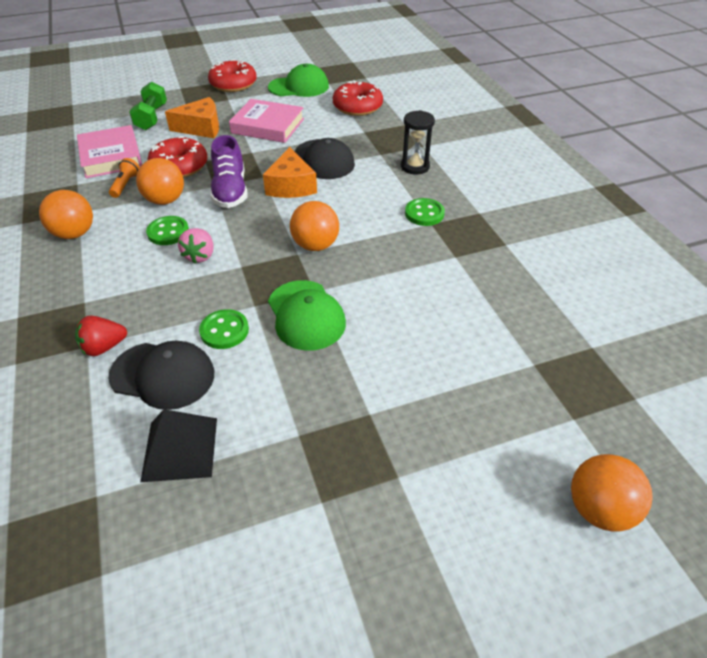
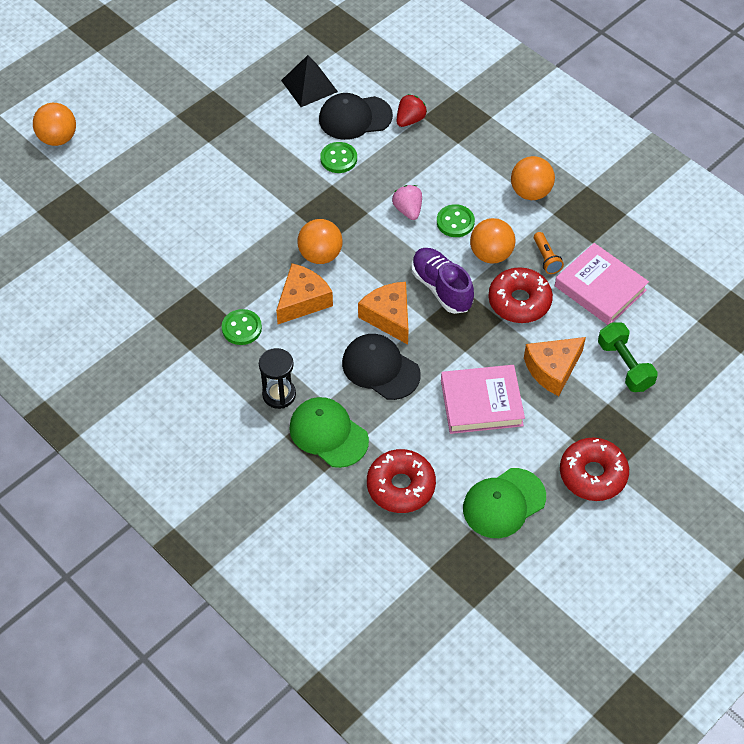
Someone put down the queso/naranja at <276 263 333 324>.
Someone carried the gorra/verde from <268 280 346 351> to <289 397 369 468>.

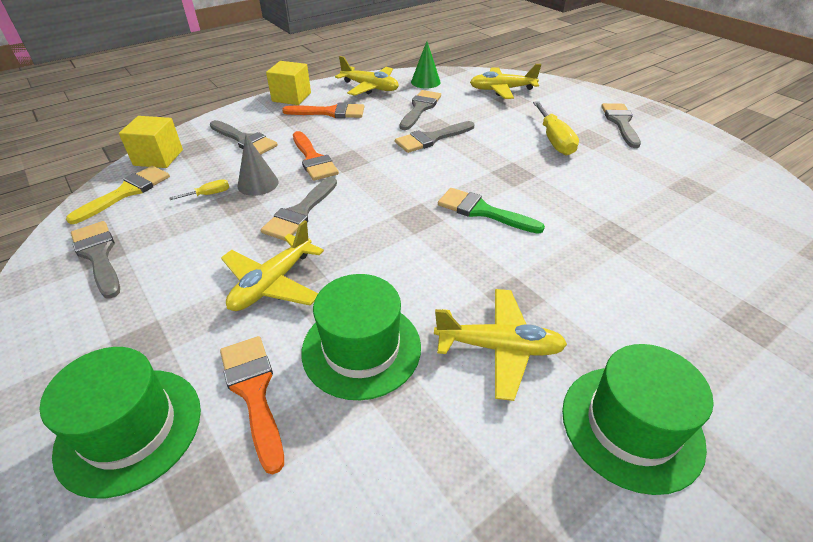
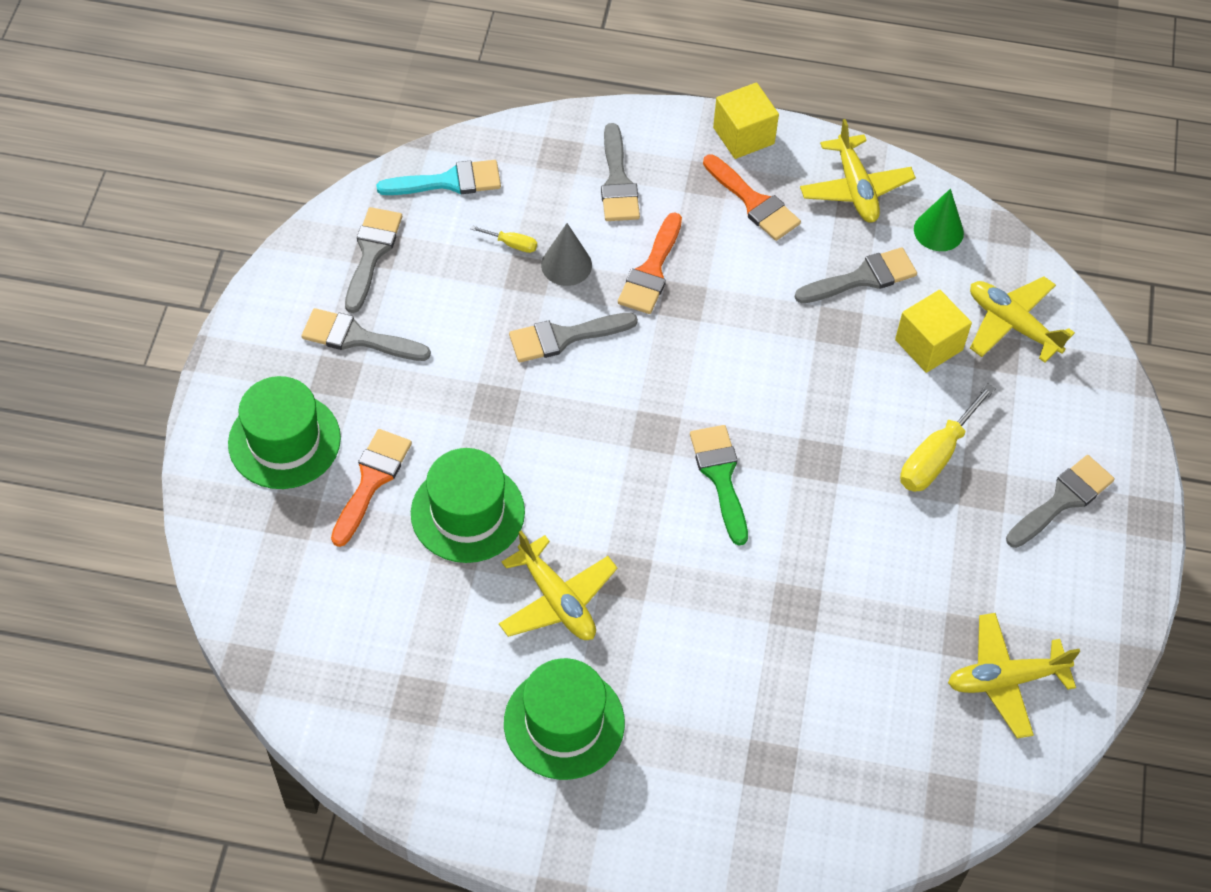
Someone carried the pincel/gris from <395 121 474 153> to <302 308 431 361>.
Someone repainted the pincel/amarillo at <66 166 170 224>, which became the pincel/turquesa at <376 160 501 195>.
Someone carried the cubo/amarillo from <119 116 183 168> to <895 290 972 373>.
Someone carried the avión/amarillo from <221 220 324 311> to <948 613 1080 739>.

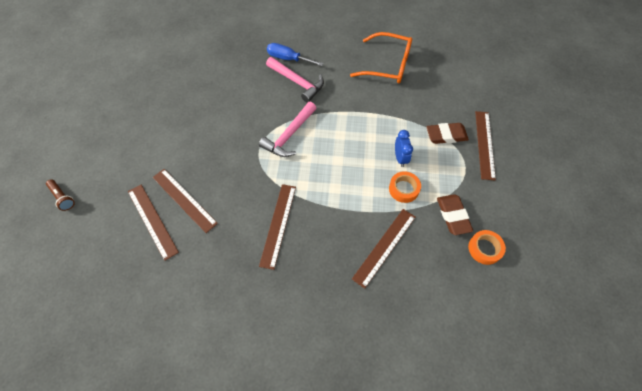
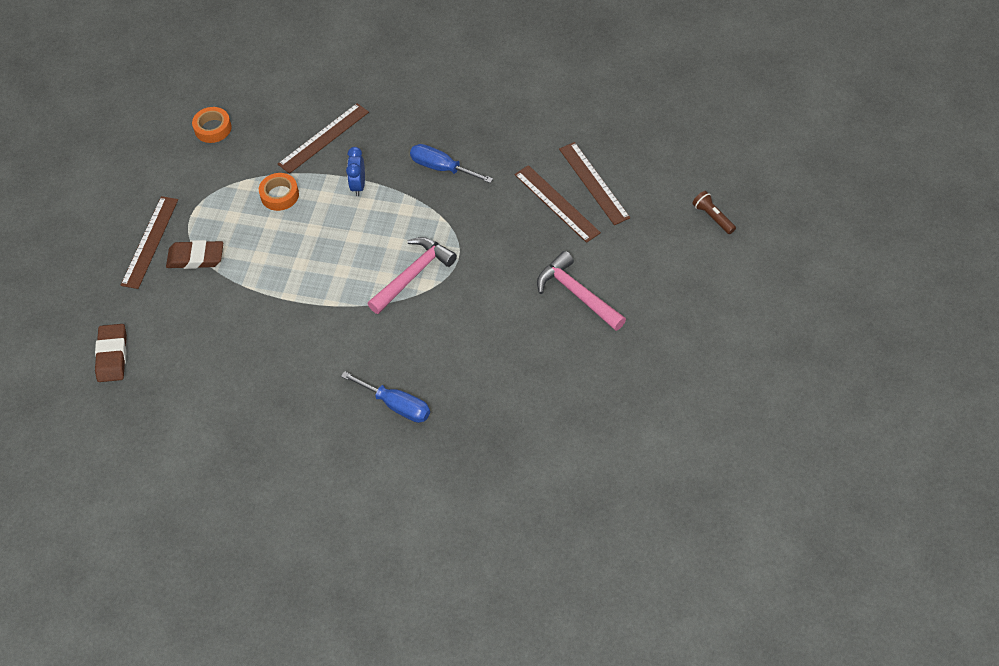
Someone carried the goma de borrar/marrón from <437 194 473 235> to <95 324 127 382>.
Someone carried the despertador/azul from <395 130 413 167> to <346 147 365 196>.
Someone swapped the regla/marrón at <259 184 296 270> for the destornillador/azul at <410 144 493 183>.
Someone carried the martillo/rosa from <266 57 324 103> to <537 251 626 331>.
Someone took away the gafas/naranja at <350 32 412 84>.

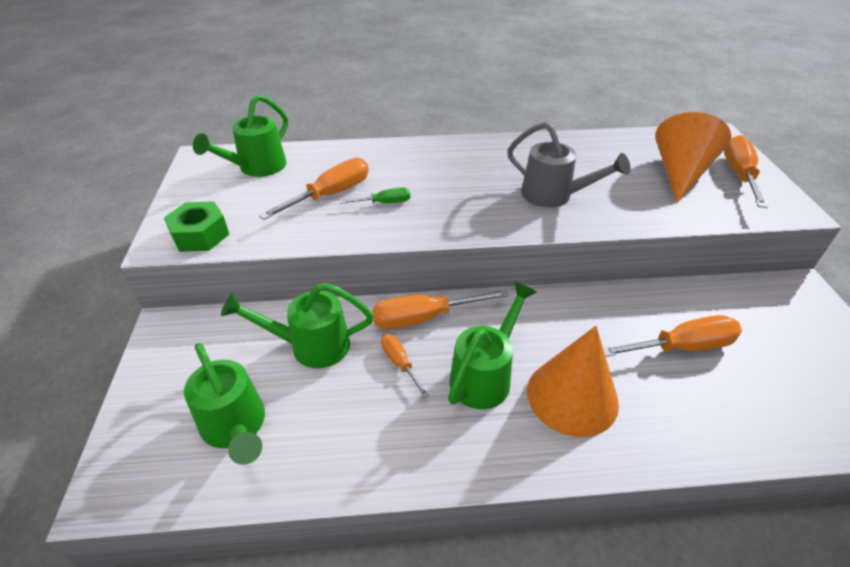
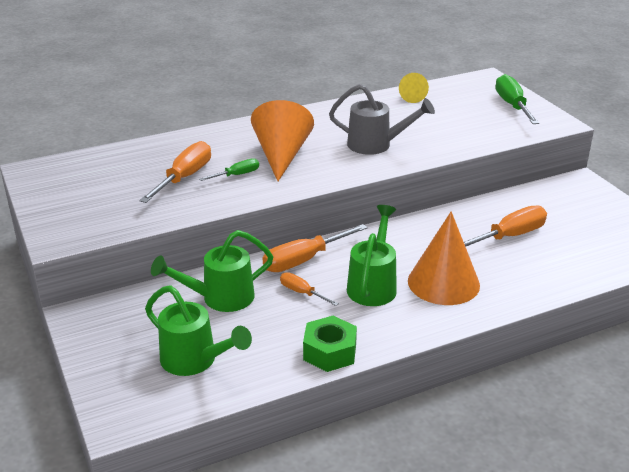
Someone carried the cono/naranja from <655 112 731 203> to <251 100 314 181>.
Someone carried the tuerca/verde from <164 201 229 252> to <303 316 357 372>.
Someone put down the cono/amarillo at <399 73 429 103>.
Someone repainted the destornillador/naranja at <724 135 767 208>, which became the destornillador/verde at <495 74 539 124>.
Someone took away the regadera/verde at <193 94 288 177>.

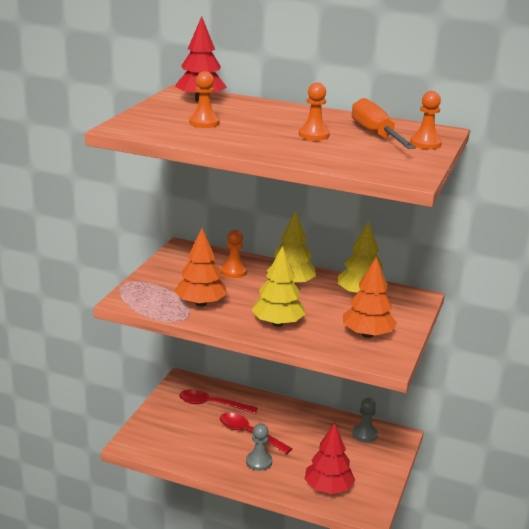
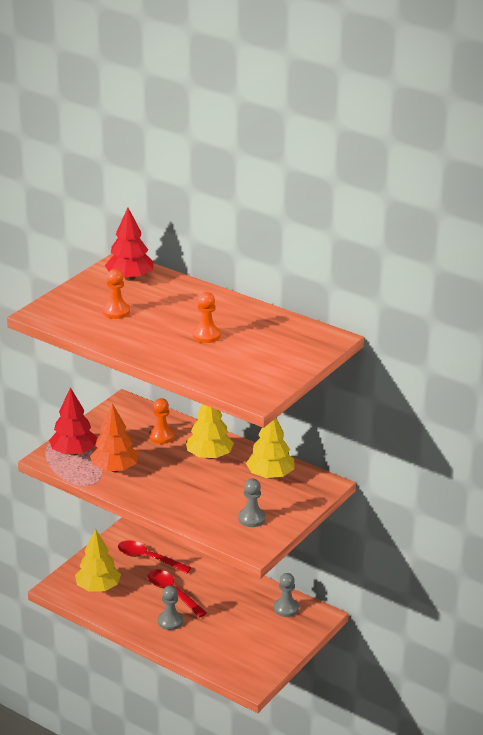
Someone carried the árbol/rojo from <305 423 355 494> to <49 387 97 456>.
Someone carried the árbol/amarillo from <251 246 305 327> to <75 529 121 592>.
Someone swapped the árbol/naranja at <343 256 397 338> for the peón/gris at <238 479 266 527>.
Someone took away the destornillador/naranja at <352 98 416 149>.
Someone took away the peón/naranja at <410 91 442 149>.

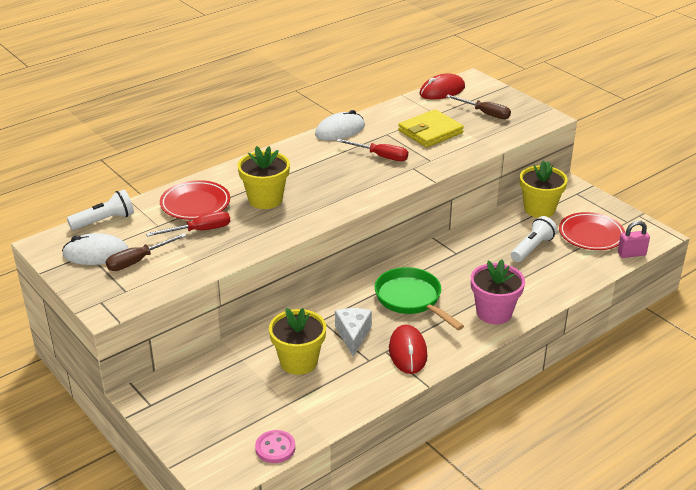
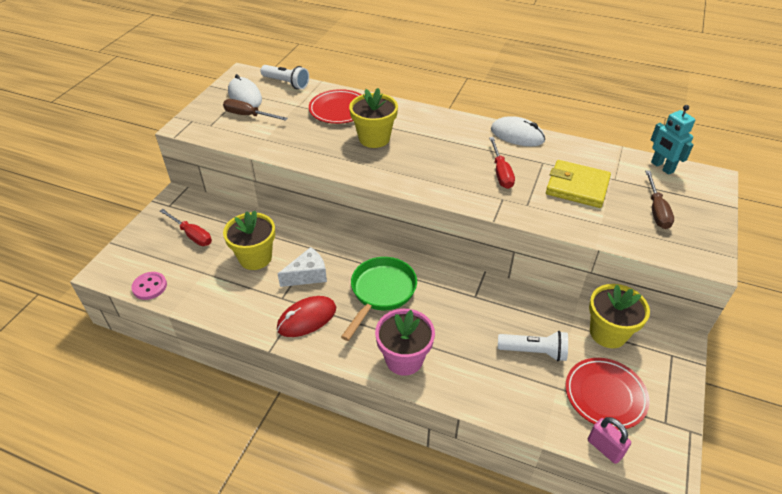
Someone carried the destornillador/rojo from <146 211 230 237> to <160 209 212 246>.
Someone swapped the ratón/rojo at <419 73 465 100> for the robot/turquesa at <651 105 695 175>.

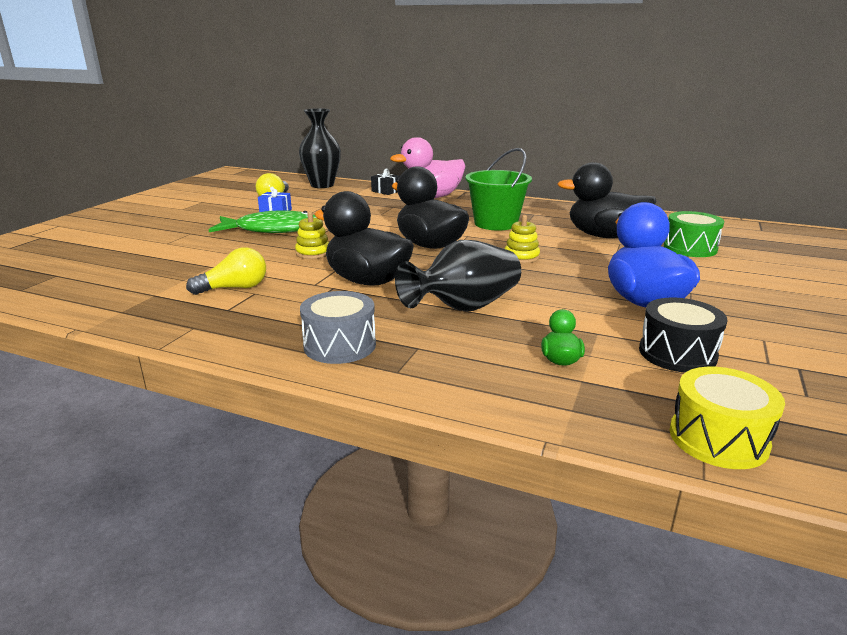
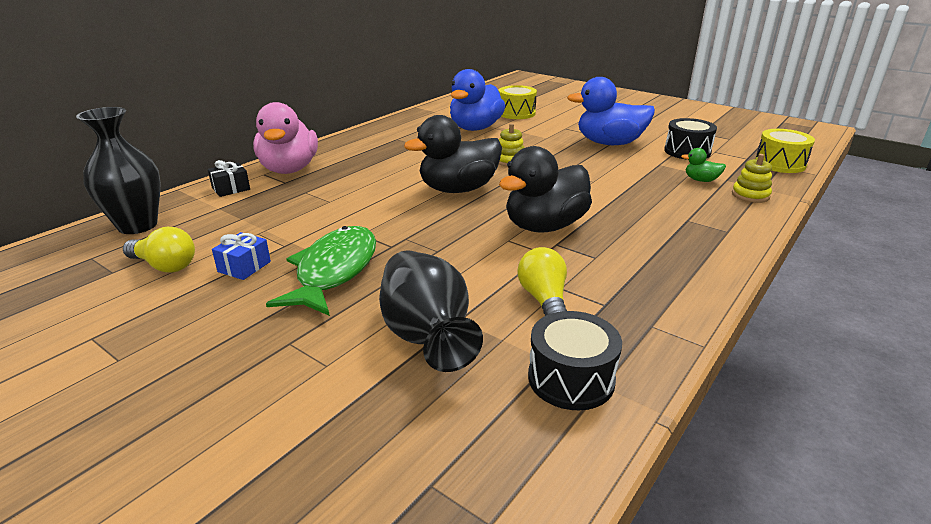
Someone carried the florero/negro from <395 240 521 312> to <379 251 483 372>.
Someone repainted the pato/negro at <557 162 656 238>, which became the pato/azul at <450 69 505 131>.
Someone repainted the tambor/verde at <664 211 724 257>, which became the tambor/amarillo at <499 85 537 119>.
Someone put down the tambor/negro at <528 311 622 410>.
Someone carried the juguete apilable/amarillo from <295 211 329 259> to <732 154 772 203>.
Someone took away the tambor/gris at <300 291 376 364>.
Someone took away the balde/verde at <465 148 532 230>.

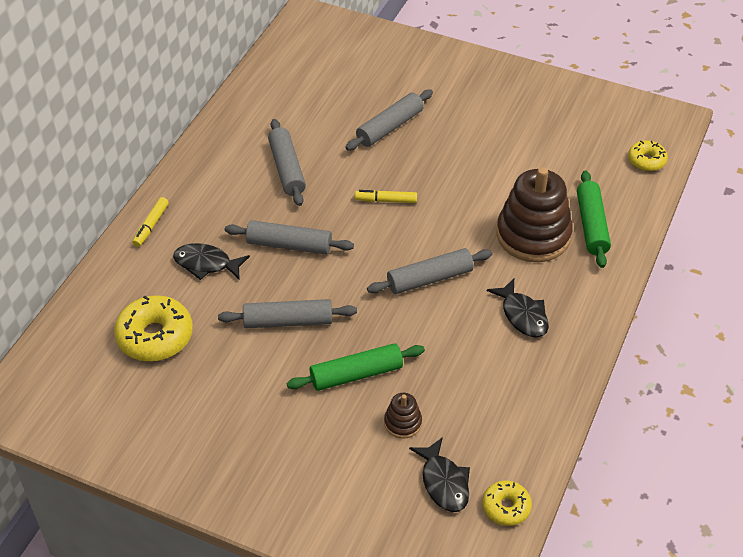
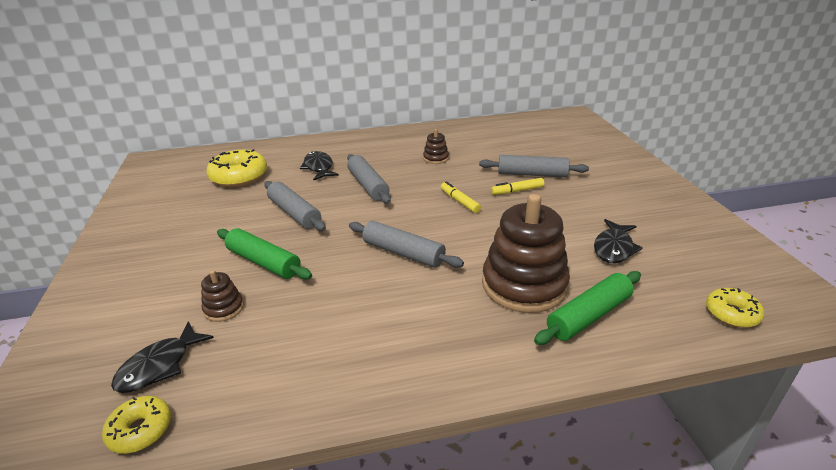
Someone swapped the rodillo/gris at <268 119 306 206> for the juguete apilable/marrón at <423 129 449 164>.
Someone carried the rotulador/amarillo from <132 197 169 247> to <491 178 544 195>.
Someone carried the pez/negro from <487 279 549 338> to <594 219 643 263>.

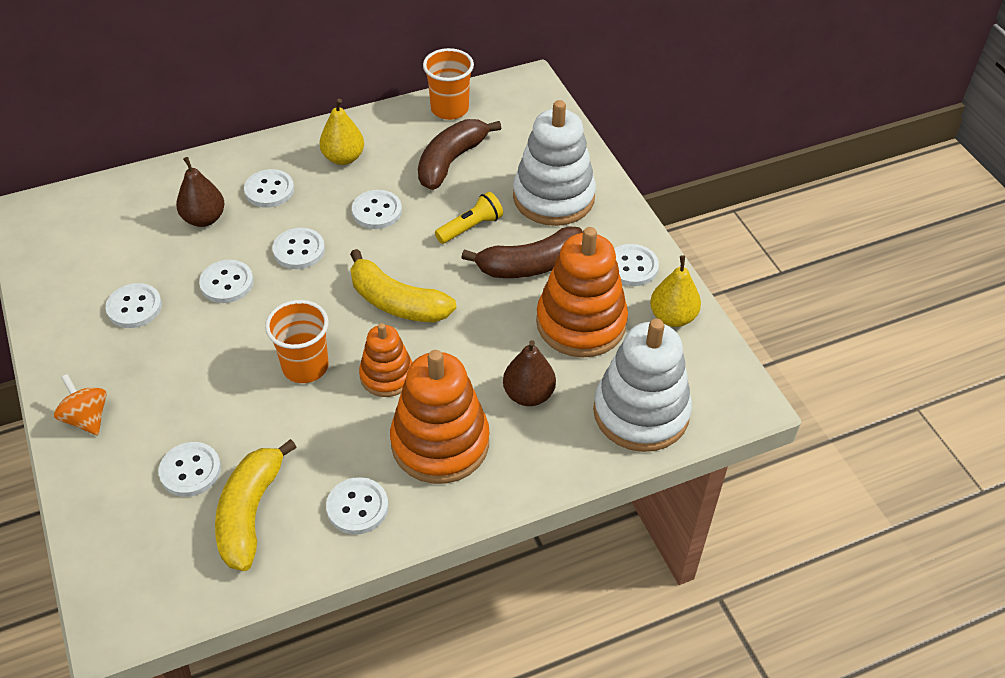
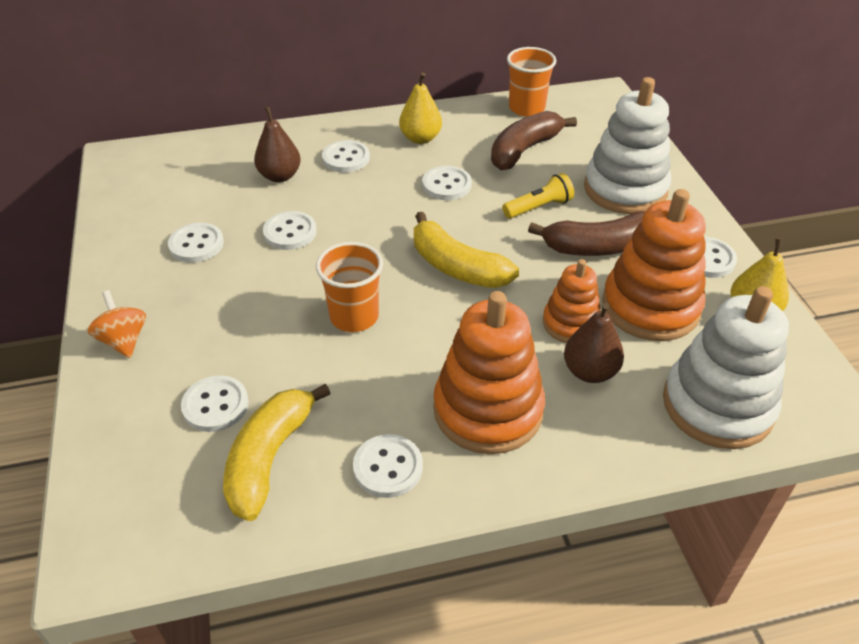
Someone carried the juguete apilable/naranja from <359 323 412 397> to <543 259 601 343>.
Someone took away the botón/blanco at <273 228 325 269>.

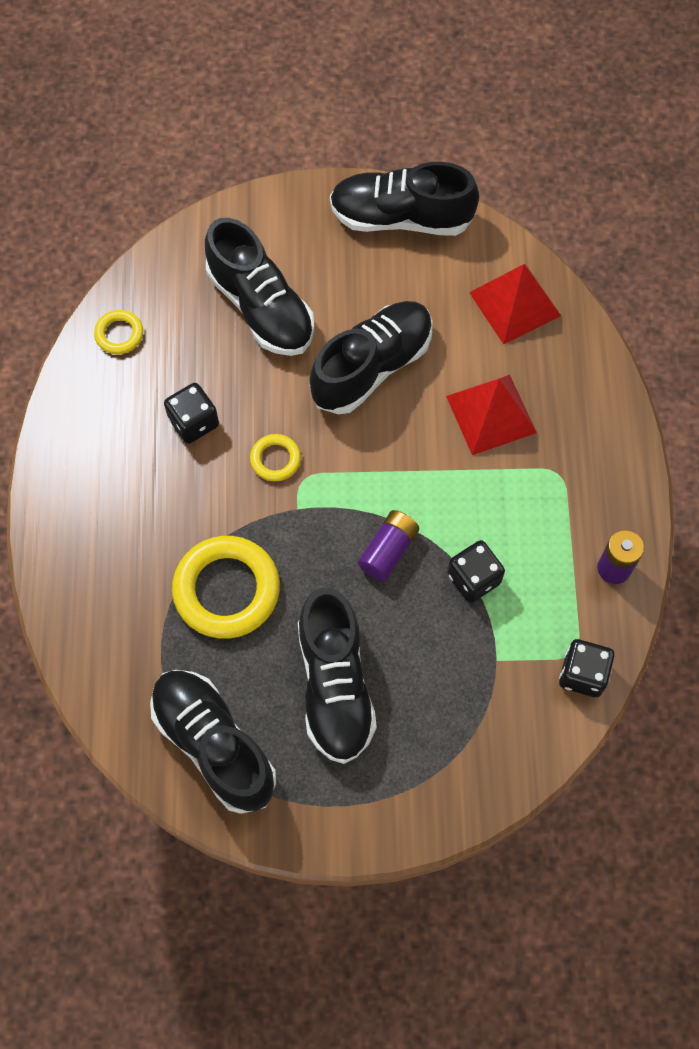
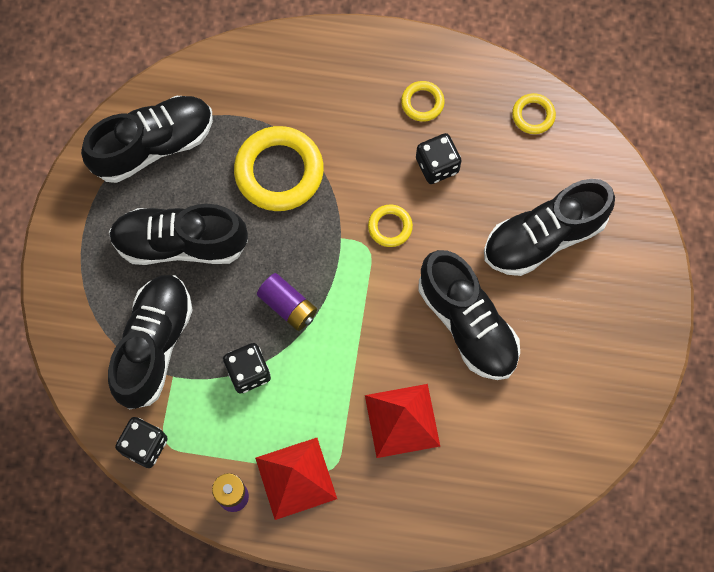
Someone carried the zapato/negro from <330 162 479 236> to <108 275 193 410>.
Someone carried the pirámide/rojo from <469 264 561 344> to <255 438 337 520>.
Someone put down the anillo/amarillo at <401 81 445 122>.

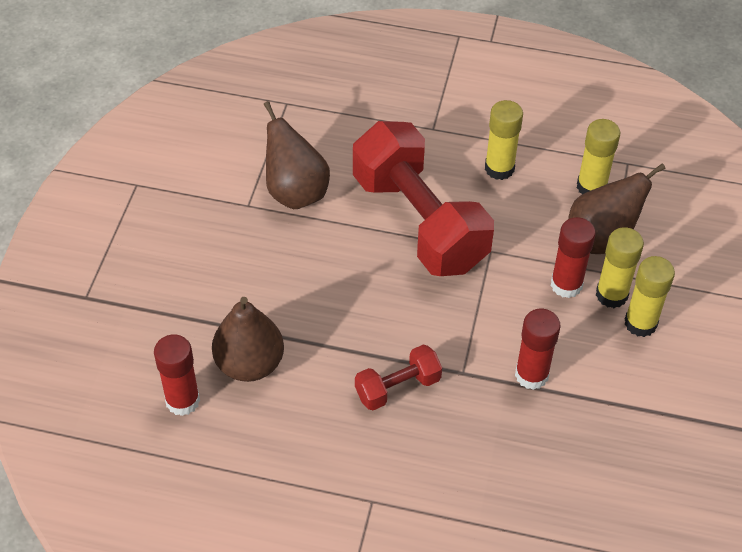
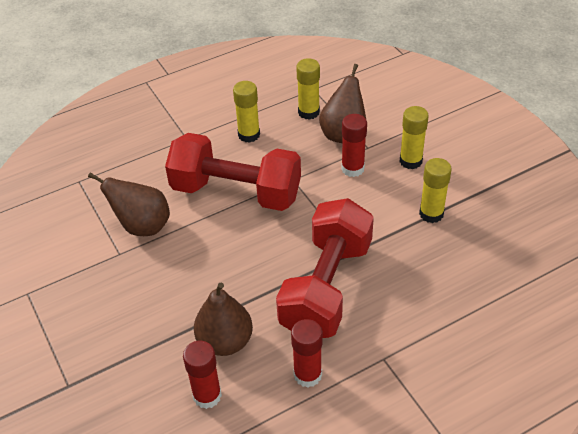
Someone scaled the mancuerna/rojo at <355 344 442 410> by 2.17.
Someone carried the barra de pegamento/rojo from <515 309 561 390> to <291 319 322 388>.
Someone carried the barra de pegamento/amarillo from <596 227 644 308> to <419 158 452 223>.

